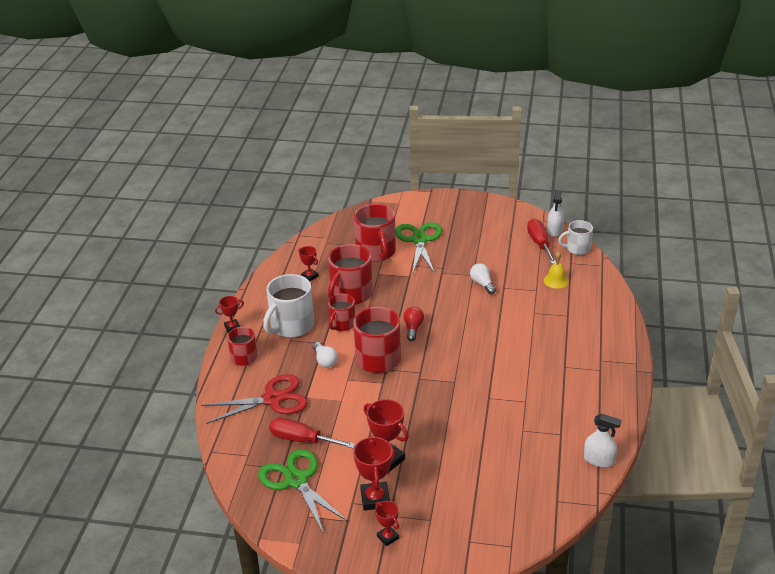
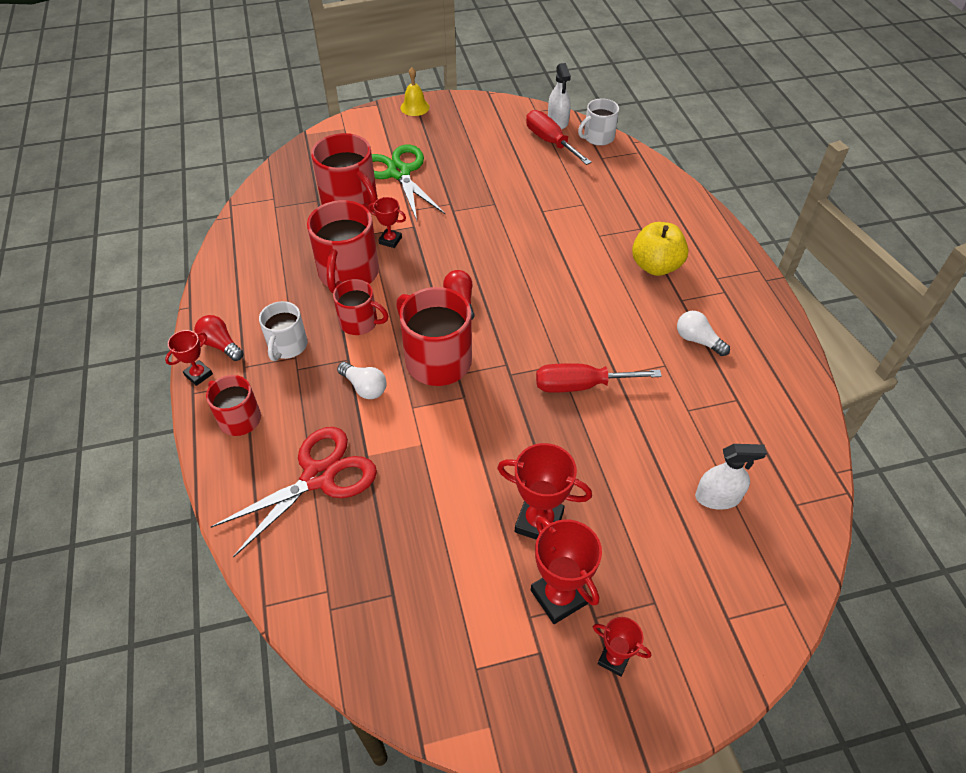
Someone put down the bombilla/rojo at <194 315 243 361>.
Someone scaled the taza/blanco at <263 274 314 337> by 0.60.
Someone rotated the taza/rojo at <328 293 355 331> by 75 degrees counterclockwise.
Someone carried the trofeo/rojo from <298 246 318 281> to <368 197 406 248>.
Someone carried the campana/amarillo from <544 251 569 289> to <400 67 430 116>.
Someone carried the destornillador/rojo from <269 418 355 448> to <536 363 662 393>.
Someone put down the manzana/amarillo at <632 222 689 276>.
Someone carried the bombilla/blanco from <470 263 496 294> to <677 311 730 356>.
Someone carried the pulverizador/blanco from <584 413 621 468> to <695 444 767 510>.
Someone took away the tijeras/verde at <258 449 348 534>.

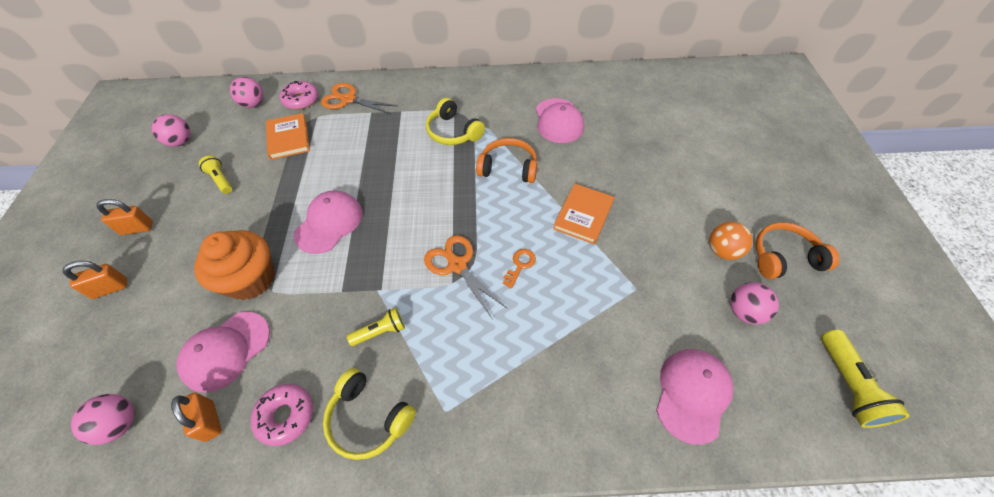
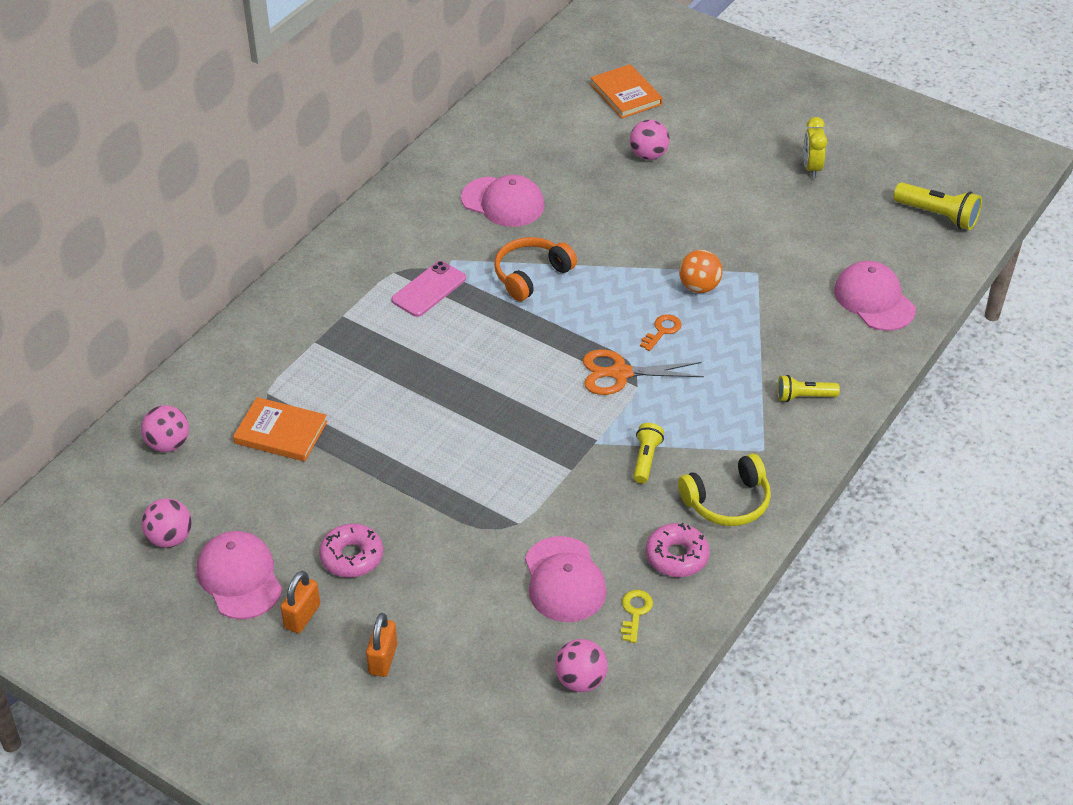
Someone carried the gorra/rosa from <294 191 362 254> to <196 531 282 619>.
Someone carried the rosquilla/rosa from <280 81 318 110> to <319 524 383 578>.
Someone swapped the auriculares/amarillo at <426 98 485 145> for the móvil/rosa at <391 261 466 317>.
Someone carried the libro/naranja from <553 184 614 244> to <590 64 663 118>.
Someone swapped the candado/naranja at <171 392 222 442> for the llave/amarillo at <621 590 653 643>.
Someone carried the pelota/rosa from <730 282 779 324> to <630 120 670 160>.
Someone rotated the llave/naranja at <503 249 536 288> by 60 degrees clockwise.
Someone carried the pelota/naranja from <709 222 753 260> to <679 250 722 293>.
Someone carried the lámpara de mano/amarillo from <199 155 232 194> to <777 375 840 402>.
Someone swapped the auriculares/naranja at <755 222 840 279> for the despertador/amarillo at <803 117 827 178>.
Someone took away the magdalena/naranja at <194 230 275 300>.
Someone took away the tijeras/naranja at <321 83 397 114>.

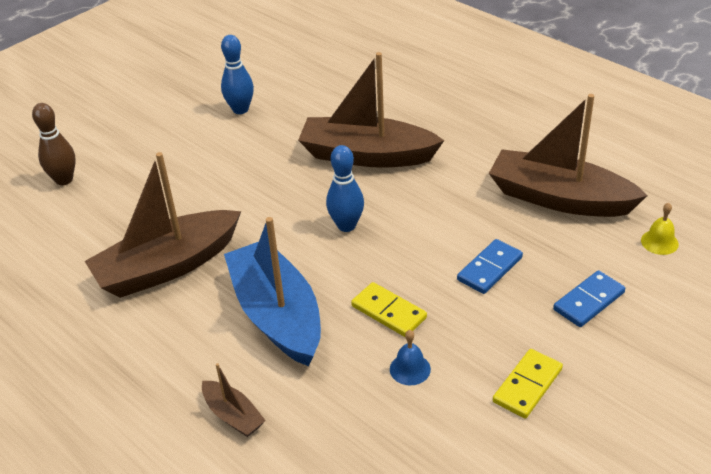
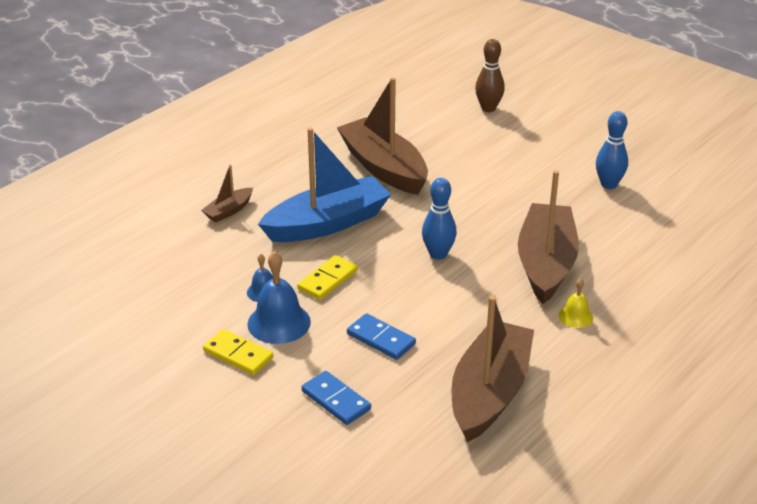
Someone put down the campana/azul at <247 251 311 344>.
Someone carried the campana/amarillo from <641 203 679 255> to <559 278 593 328>.

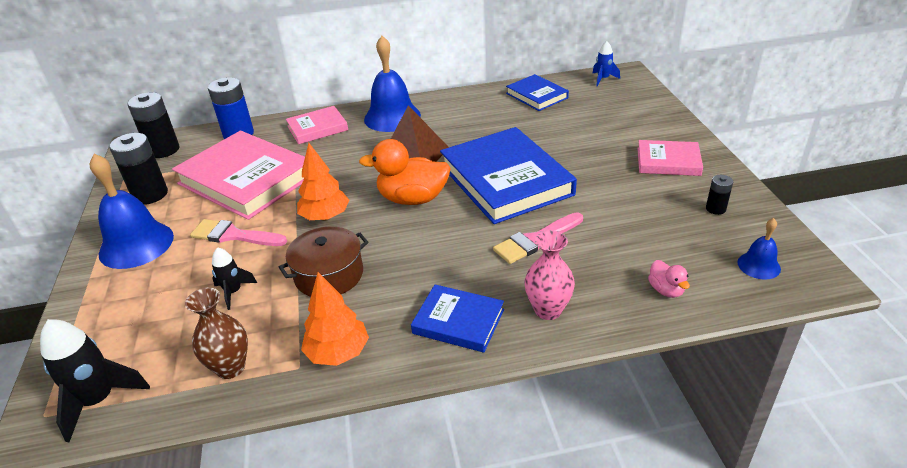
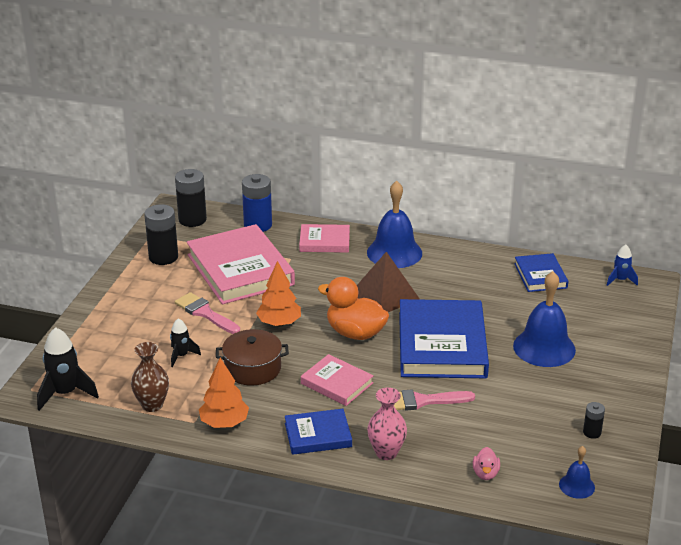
Someone rotated the libro/azul at <411 285 504 352> by 60 degrees counterclockwise.
Someone carried the libro/rosa from <638 140 703 176> to <301 354 374 406>.
Someone carried the campana/azul from <90 154 174 269> to <513 271 576 367>.

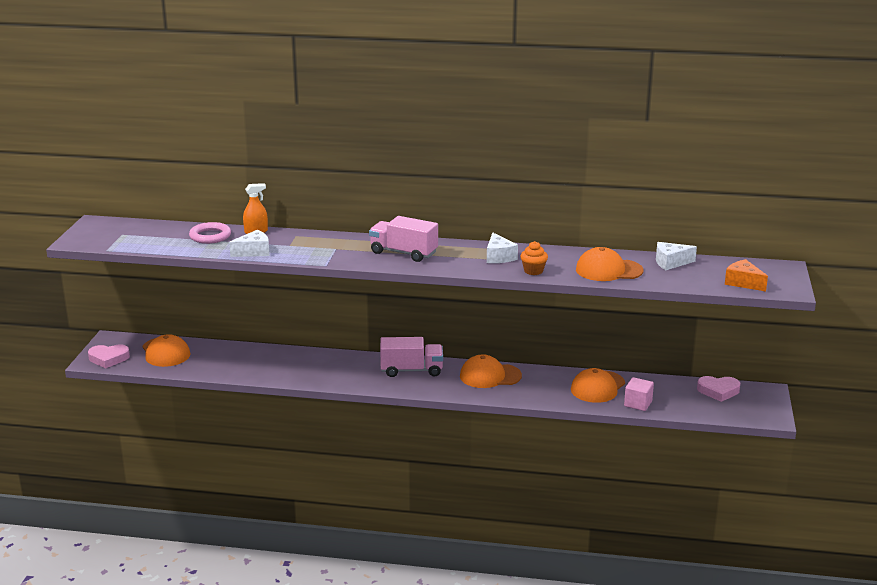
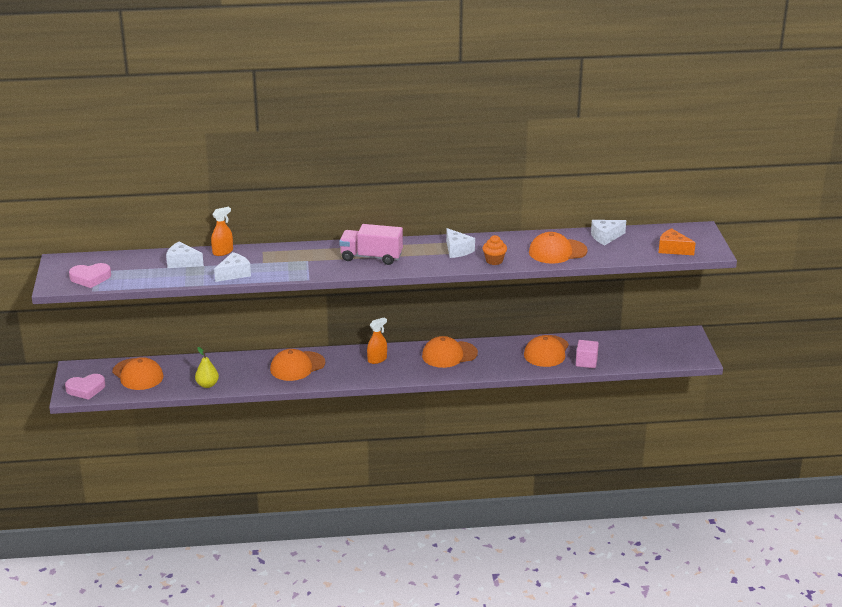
Someone carried the corazón/rosa from <697 376 740 402> to <69 263 111 288>.
Someone swapped the anillo/rosa at <189 222 231 244> for the queso/blanco at <166 242 204 268>.
Someone put down the pera/amarillo at <195 347 219 388>.
Someone put down the gorra/naranja at <270 349 325 381>.
Someone swapped the camión/rosa at <380 337 443 377> for the pulverizador/naranja at <367 317 387 364>.

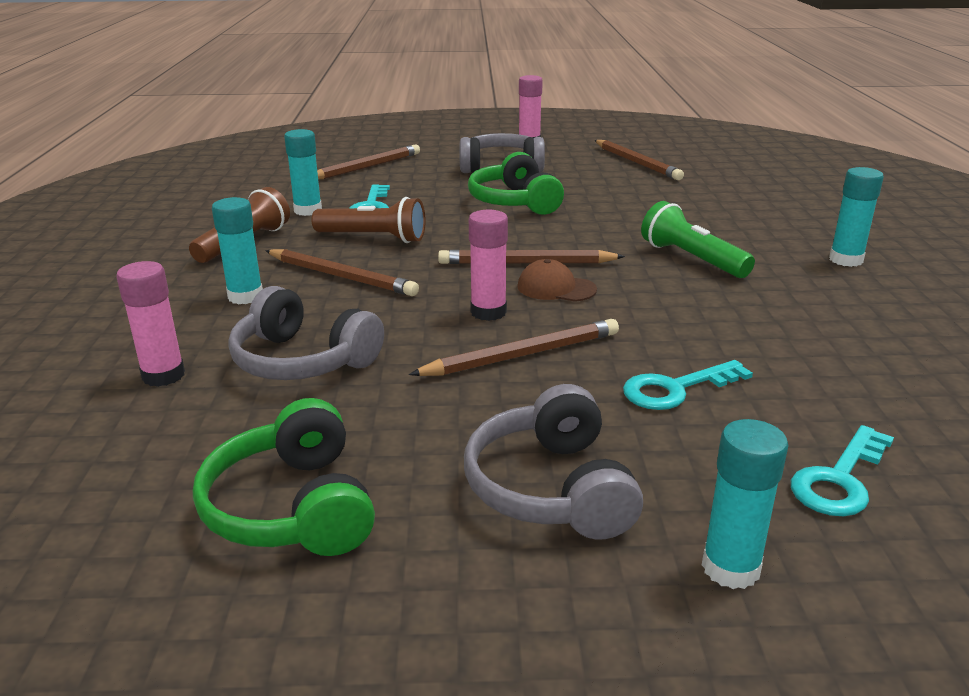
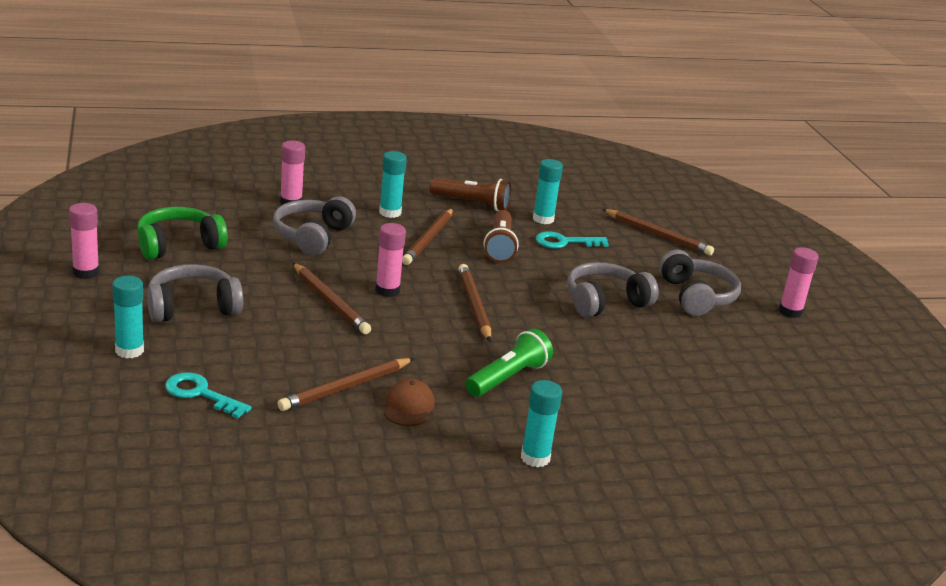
Someone put down the barra de pegamento/rosa at <69 203 99 279>.
Someone carried the lápiz/marrón from <595 140 684 180> to <277 358 414 411>.
Someone carried the gorra/marrón from <518 259 597 302> to <384 379 435 426>.
Someone repainted the auriculares/verde at <468 152 564 215>, which became the auriculares/gris at <567 262 659 318>.
Someone took away the llave/turquesa at <623 360 753 410>.

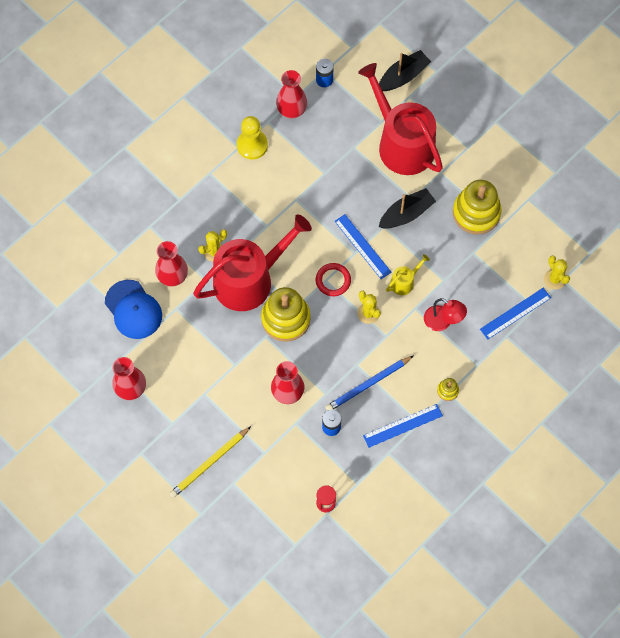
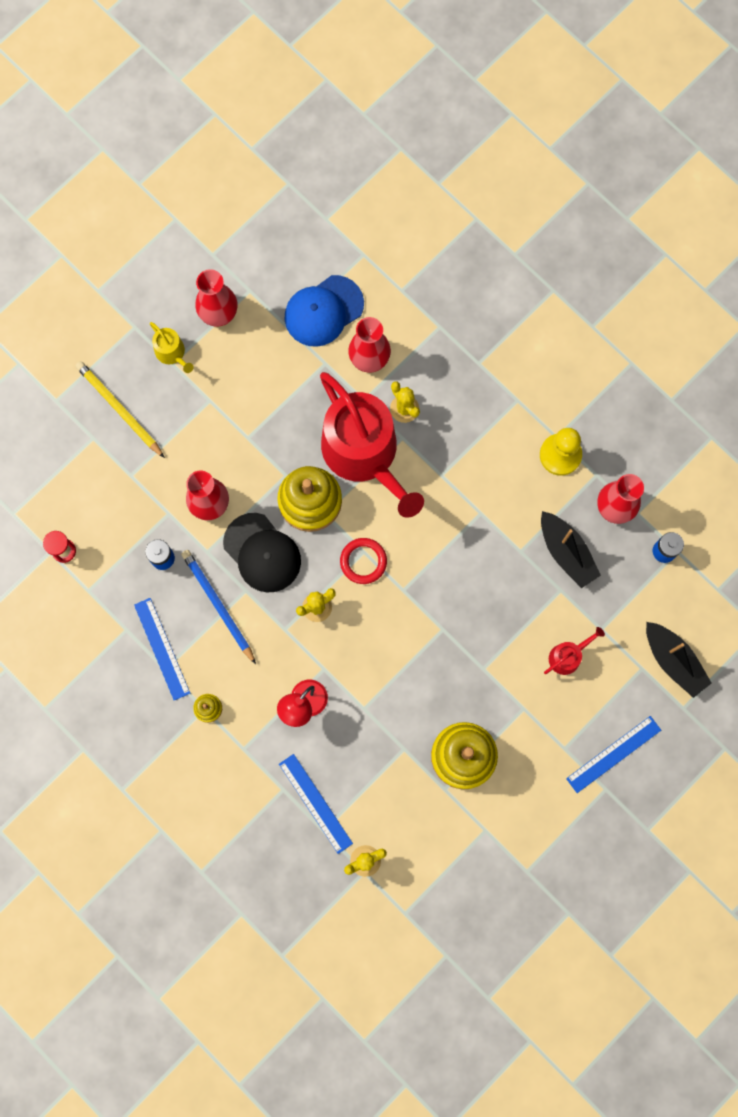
Someone carried the regadera/amarillo from <386 254 430 295> to <150 322 194 373>.
Someone put down the gorra/negro at <223 513 301 592>.
Someone carried the barco/negro from <379 188 436 229> to <541 511 601 588>.
Someone scaled the regadera/rojo at <358 63 443 175> by 0.40.
Someone carried the regla/azul from <335 214 391 279> to <566 716 661 793>.

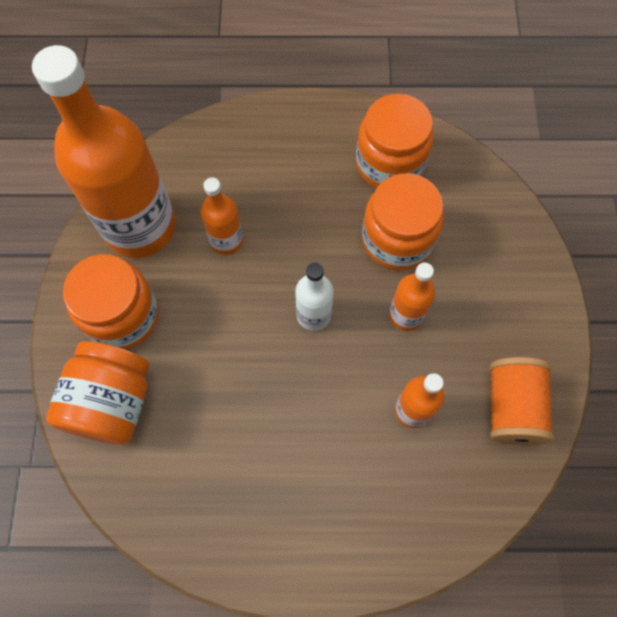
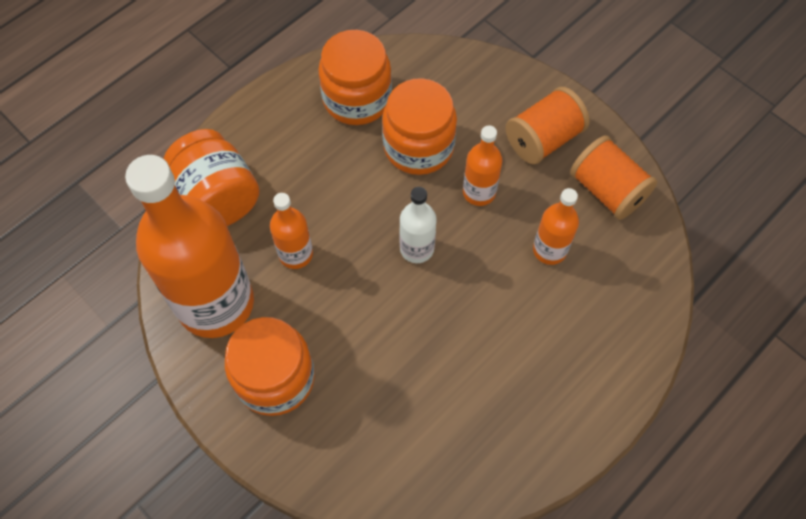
Someone carried the tarro/naranja from <46 341 149 445> to <163 129 260 226>.
Someone put down the carrete/naranja at <505 87 590 165>.

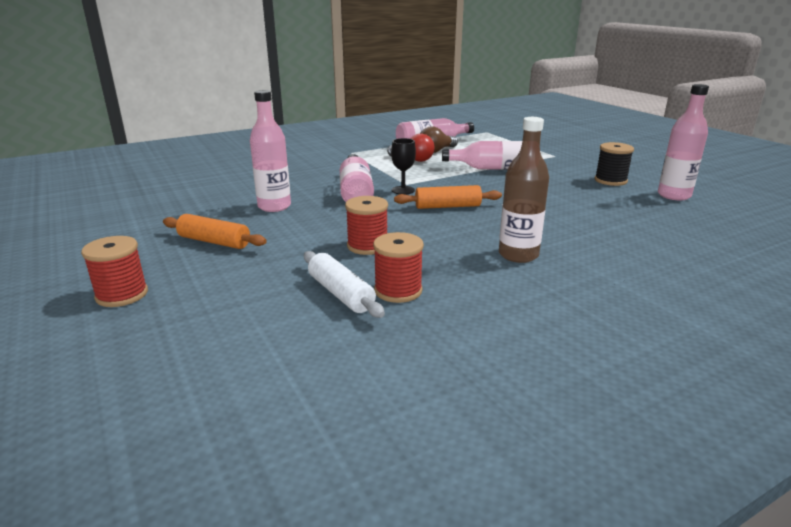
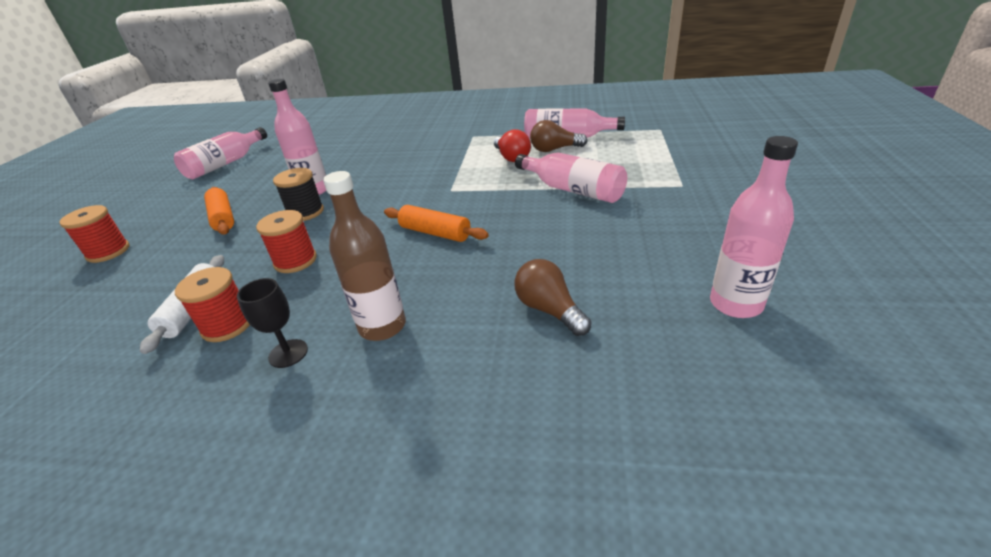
Someone carried the botella/rosa from <340 154 374 202> to <174 127 267 179>.
Someone carried the copa/negro from <391 138 416 195> to <237 278 308 368>.
Someone carried the carrete/negro from <595 142 634 186> to <273 168 324 221>.
Someone put down the bombilla/marrón at <514 259 592 336>.

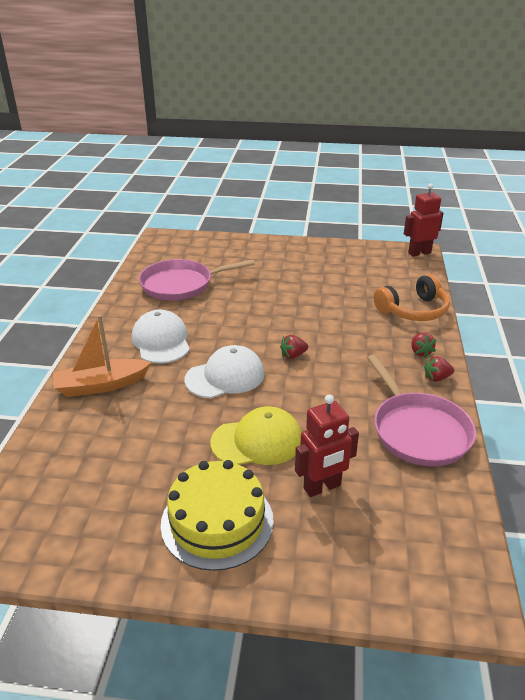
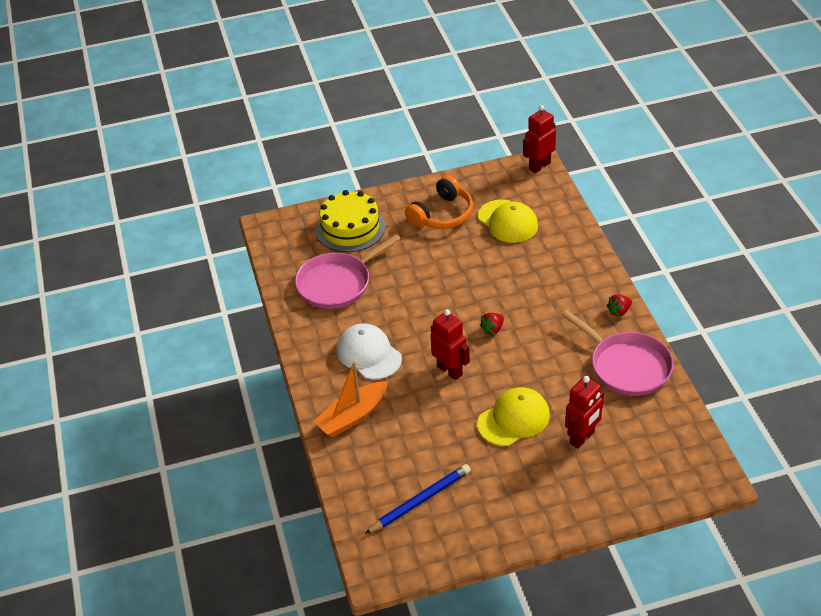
Someone carried the tarta/amarillo from <161 460 274 571> to <316 190 385 252>.
Someone put down the lápiz/azul at <365 464 471 534>.
Someone carried the auriculares/naranja from <374 274 450 321> to <405 175 473 229>.
Someone swapped the gorra/blanco at <184 345 265 398> for the robot/rojo at <430 309 470 380>.
Someone put down the gorra/amarillo at <478 199 538 243>.
Someone took away the fresa/rojo at <411 333 436 358>.

